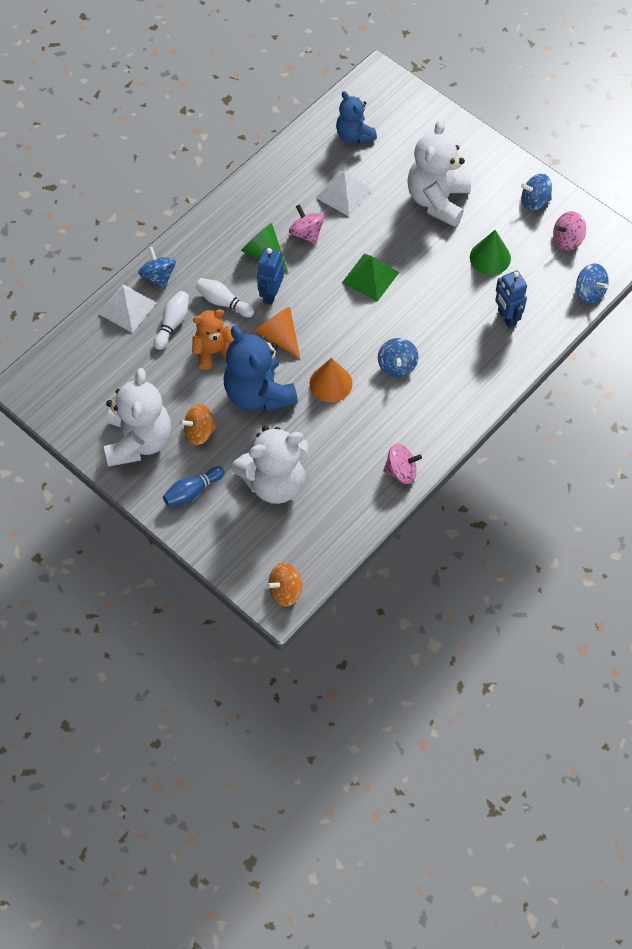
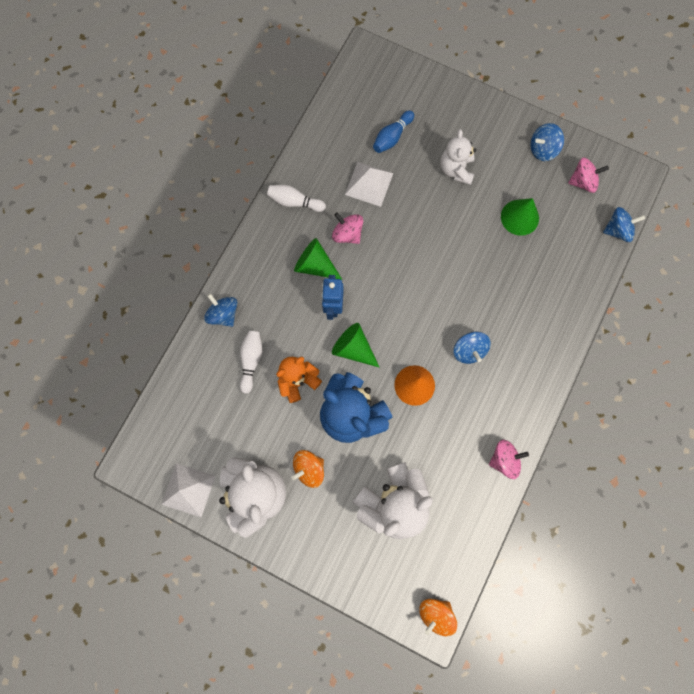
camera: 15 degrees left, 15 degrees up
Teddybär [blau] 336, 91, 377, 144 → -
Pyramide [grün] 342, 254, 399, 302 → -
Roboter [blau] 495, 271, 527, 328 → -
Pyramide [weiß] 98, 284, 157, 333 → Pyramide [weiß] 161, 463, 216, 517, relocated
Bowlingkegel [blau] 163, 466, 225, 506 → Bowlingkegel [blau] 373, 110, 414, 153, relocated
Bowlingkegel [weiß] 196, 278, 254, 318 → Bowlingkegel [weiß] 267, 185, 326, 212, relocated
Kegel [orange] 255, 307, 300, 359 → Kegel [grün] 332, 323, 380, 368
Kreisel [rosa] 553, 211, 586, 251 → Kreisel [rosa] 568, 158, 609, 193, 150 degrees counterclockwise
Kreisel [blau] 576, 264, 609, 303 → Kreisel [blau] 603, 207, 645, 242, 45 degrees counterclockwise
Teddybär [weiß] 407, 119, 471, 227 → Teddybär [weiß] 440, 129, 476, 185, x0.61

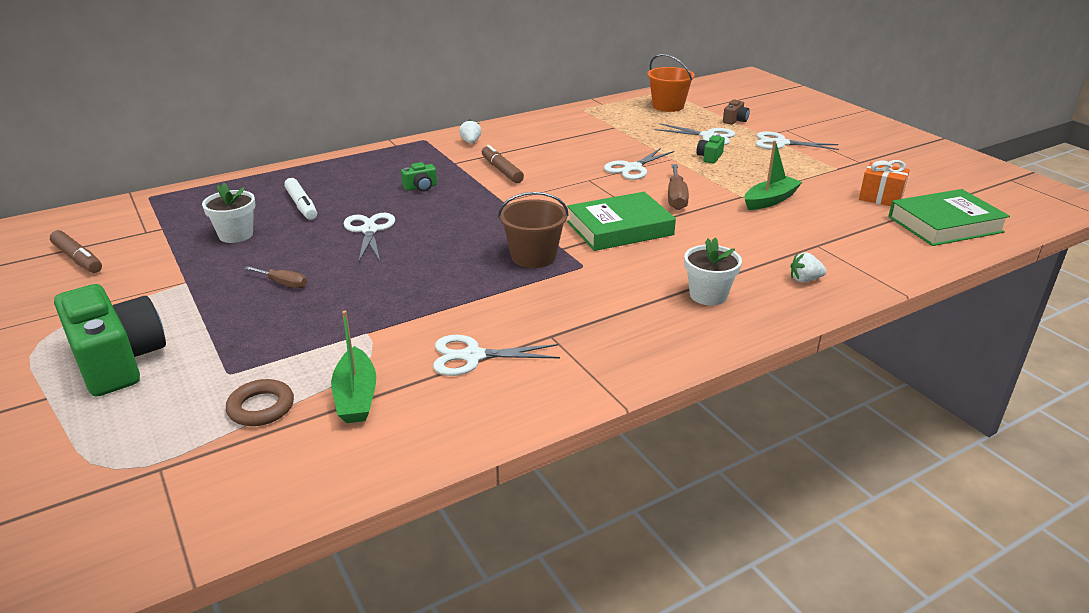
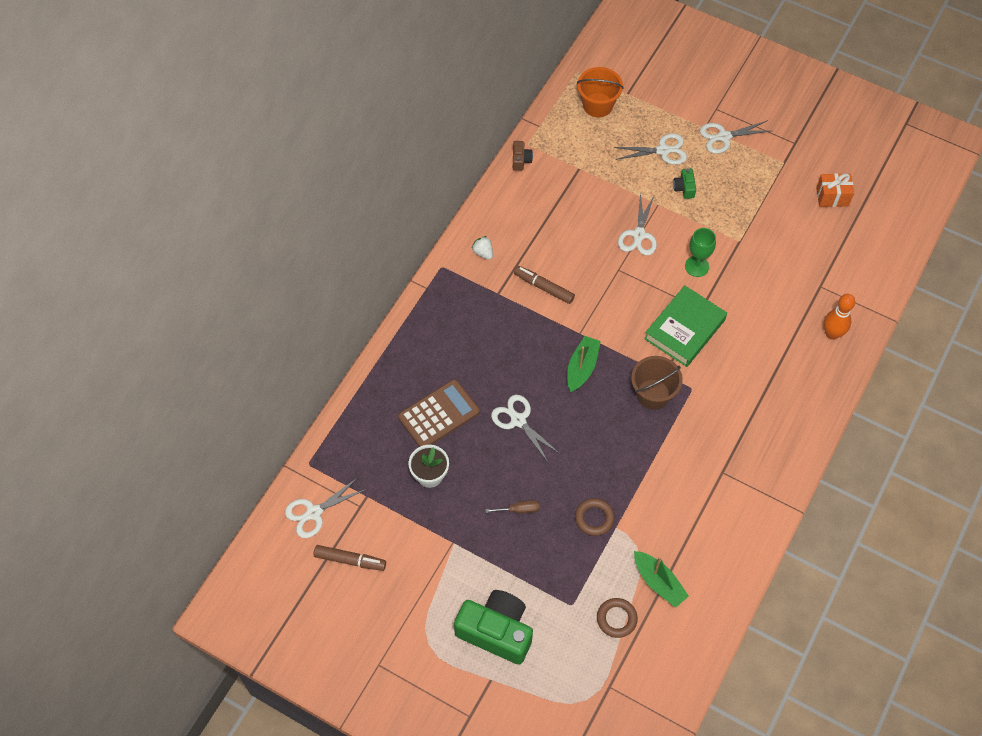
camera: 30 degrees left, 30 degrees up
Kamera [grün] 401, 162, 437, 192 → -
Blumentopf [weiß] 684, 238, 742, 306 → -
Buch [grün] 888, 189, 1010, 246 → -
- → Ring [braun] 575, 498, 614, 536
Schere [weiß] 433, 335, 560, 376 → Schere [weiß] 285, 478, 366, 538, relocated
Kamera [braun] 723, 99, 750, 125 → Kamera [braun] 513, 141, 533, 171, relocated
Boot [grün] 745, 140, 802, 210 → Boot [grün] 567, 336, 601, 392, relocated
Filzstift [weiß] 284, 178, 317, 220 → Taschenrechner [braun] 398, 379, 480, 447
Schraubenzieher [braun] 668, 164, 689, 210 → Kelch [grün] 685, 228, 716, 277
Erdbeere [weiß] 790, 252, 827, 282 → Bowlingkegel [orange] 824, 294, 855, 340

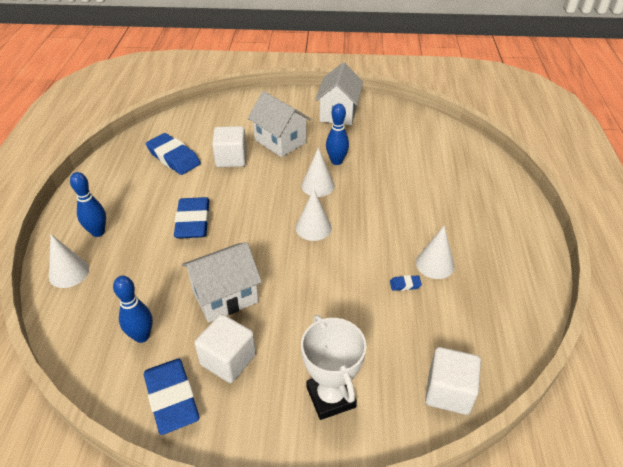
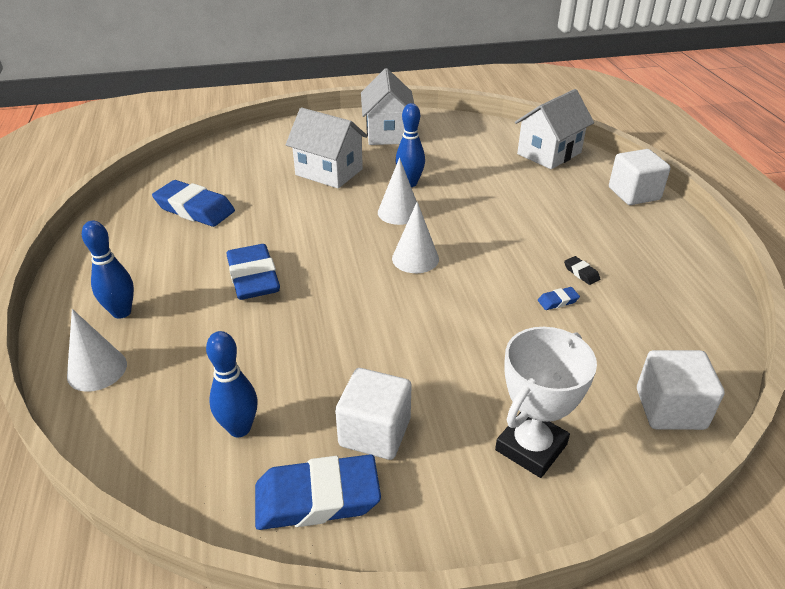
camera: 15 degrees left, 5 degrees down
Haus [weiß] 182, 242, 262, 322 → Haus [weiß] 515, 89, 594, 169, relocated
Kubus [weiß] 212, 126, 247, 167 → Kubus [weiß] 609, 149, 671, 205, relocated
Kegel [weiß] 416, 226, 455, 279 → Radiergummi [schwarz] 564, 256, 600, 285
Radiergummi [blau] 144, 359, 200, 435 → Radiergummi [blau] 255, 454, 381, 530, 60 degrees counterclockwise
Pokal [weiß] 301, 315, 367, 420 → Pokal [weiß] 495, 327, 597, 478, 75 degrees clockwise

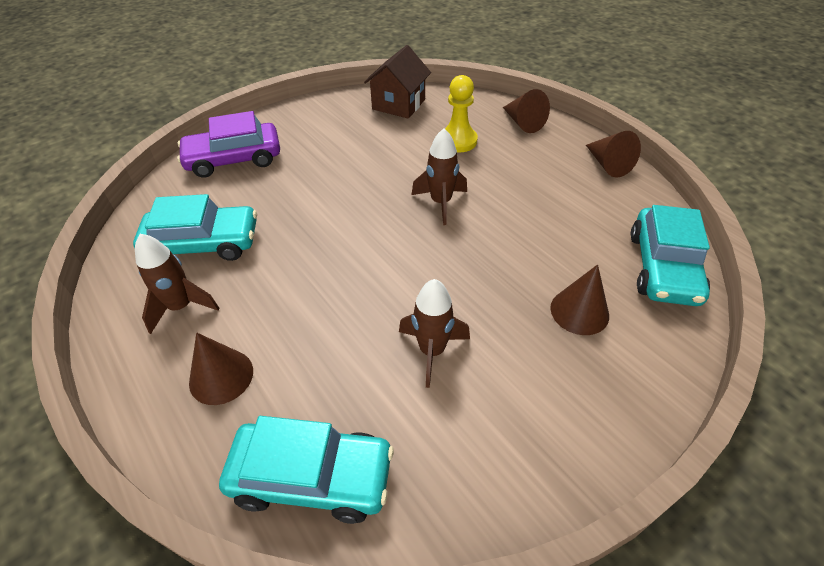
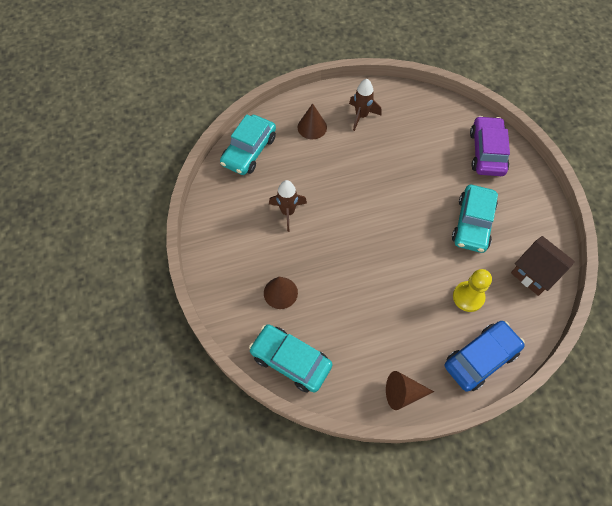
camera: 110 degrees right, 15 degrees up
Rakete [braun] 412, 128, 467, 225 → -
Auto [türkis] 133, 194, 257, 261 → Auto [türkis] 452, 185, 498, 253, relocated
Kegel [braun] 503, 89, 550, 133 → Auto [blau] 444, 321, 525, 392

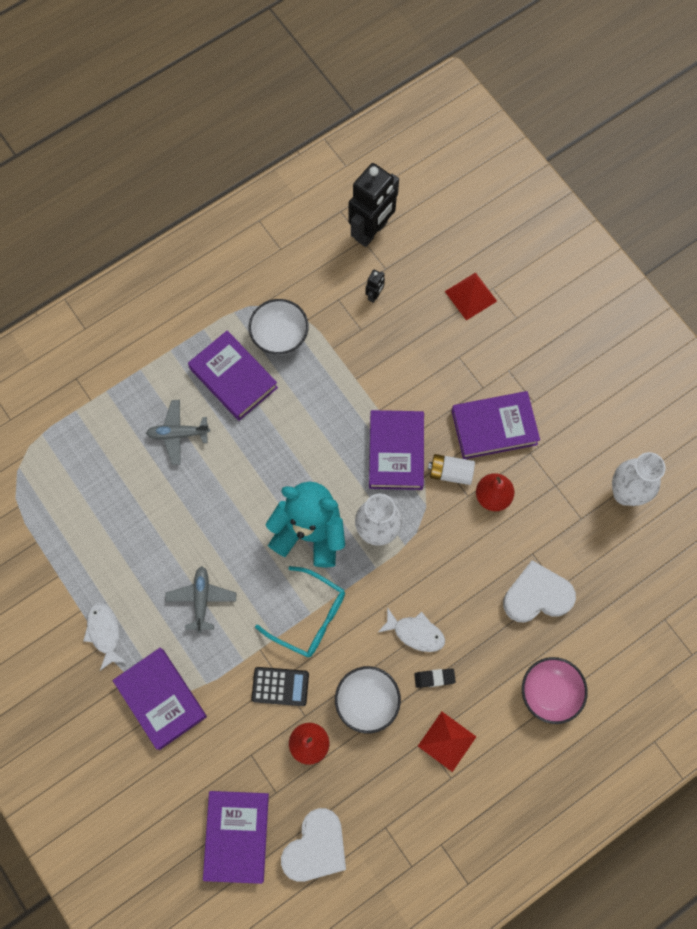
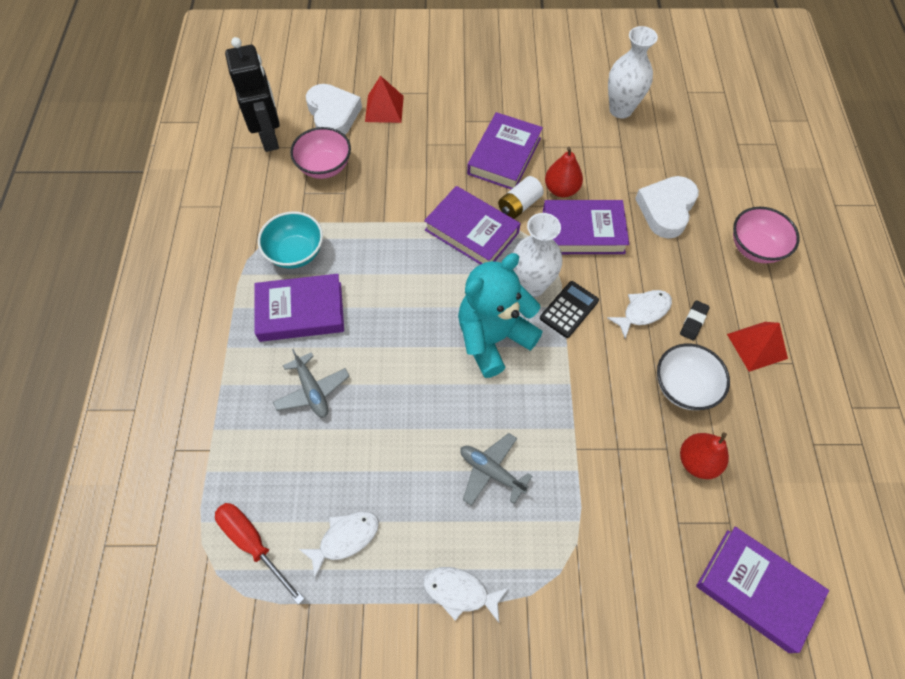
camera: 55 degrees left, 10 degrees down
Brille [türkis] 255, 566, 345, 657 → -
- → Schraubenzieher [rot] 215, 503, 305, 605
- → Fisch [weiß] 299, 511, 379, 578
Buch [lila] 112, 648, 207, 750 → Buch [lila] 543, 200, 629, 254, relocated
Taschenrechner [schwarz] 252, 667, 309, 706 → Taschenrechner [schwarz] 540, 281, 599, 338, relocated
Herz [weiß] 281, 808, 346, 882 → Herz [weiß] 306, 84, 362, 135, relocated
Roboter [schwarz] 365, 270, 385, 303 → Schüssel [rosa] 290, 127, 351, 179
Schüssel [weiß] 249, 299, 309, 355 → Schüssel [türkis] 258, 212, 323, 269
Flugzeug [grau] 146, 400, 210, 465 → Flugzeug [grau] 273, 349, 349, 418, 60 degrees counterclockwise

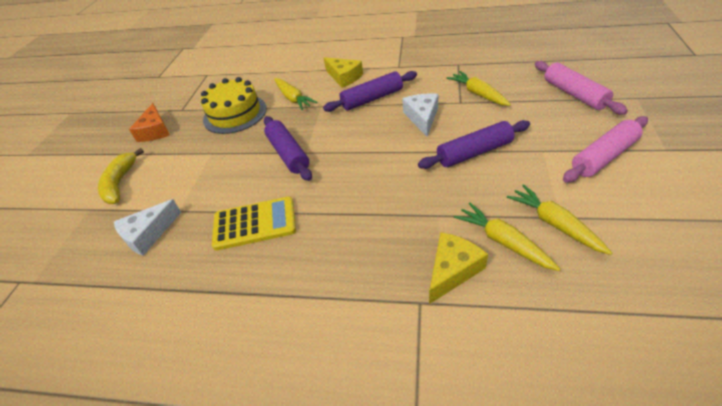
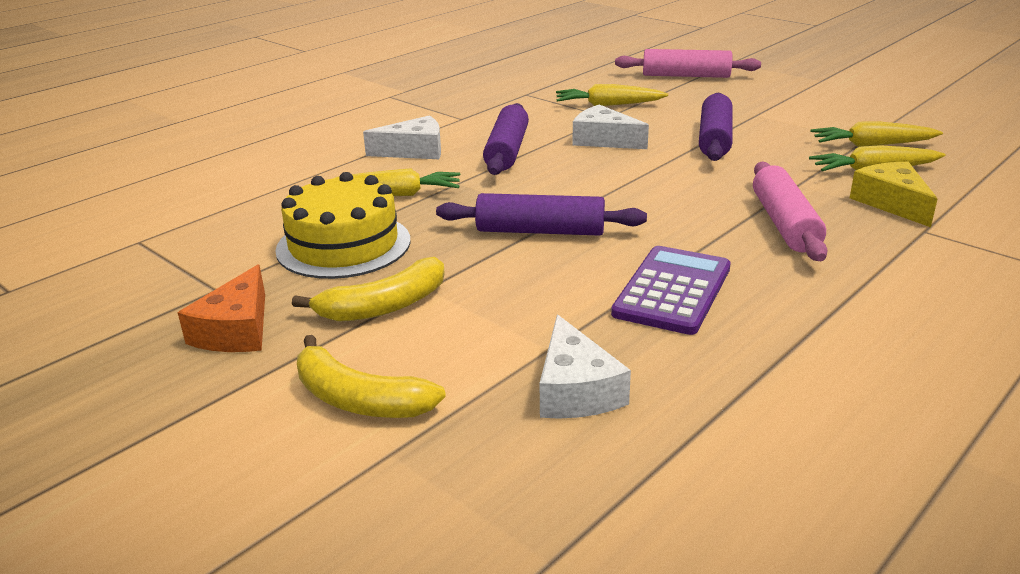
camera: 60 degrees left, 15 degrees down
- → Banane [gelb] 292, 257, 445, 322
Nudelholz [rosa] 563, 116, 648, 183 → Nudelholz [rosa] 753, 162, 828, 261, relocated
Taschenrechner [gelb] 212, 197, 296, 250 → Taschenrechner [lila] 611, 246, 731, 335
Käse [gelb] 324, 57, 363, 88 → Käse [weiß] 363, 115, 441, 159
Käse [orange] 129, 103, 170, 142 → Käse [orange] 178, 264, 265, 352, 75 degrees clockwise

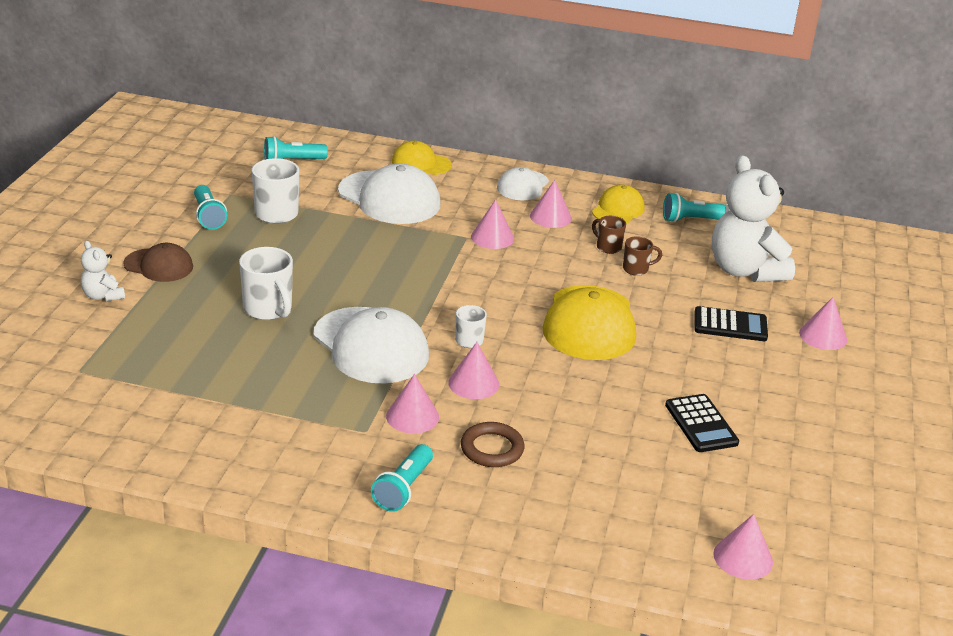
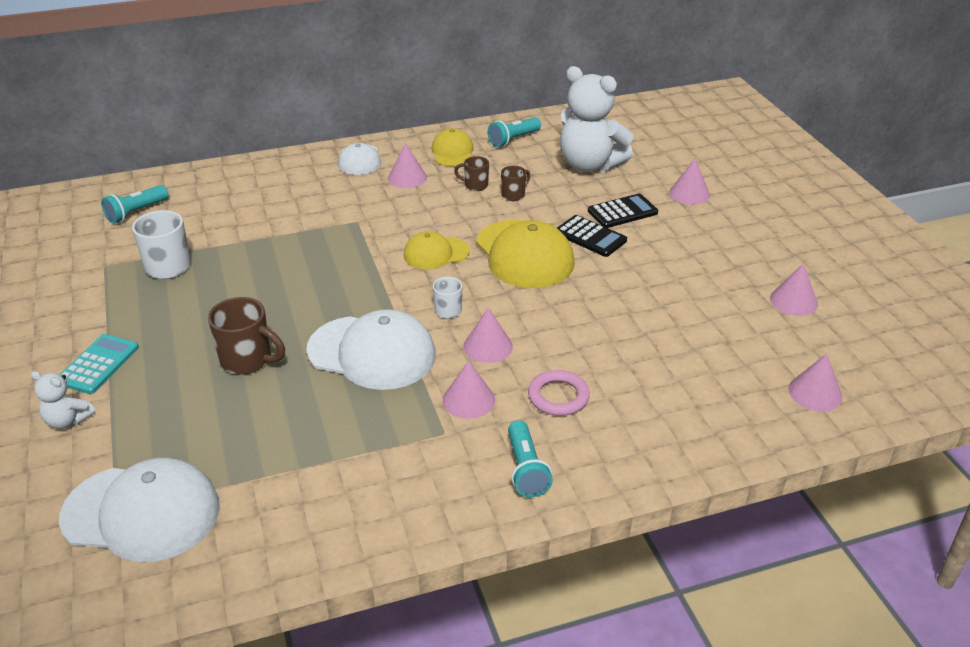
camera: 30 degrees left, 5 degrees up
Taschenlampe [türkis] 194, 185, 227, 230 → -
Kappe [weiß] 338, 163, 441, 224 → Kappe [weiß] 59, 458, 220, 562, relocated
Kappe [gelb] 392, 141, 452, 175 → Kappe [gelb] 404, 231, 470, 270, relocated
Kegel [rosa] 471, 199, 514, 249 → Kegel [rosa] 770, 263, 818, 316, relocated
Taschenrechner [schwarz] 665, 394, 739, 452 → Taschenrechner [schwarz] 557, 215, 627, 257, relocated
Kappe [braun] 123, 243, 193, 282 → Taschenrechner [türkis] 60, 334, 139, 394
Tasse [weiß] 239, 247, 293, 320 → Tasse [braun] 208, 297, 285, 375
Ring [braun] 461, 422, 525, 467 → Ring [rosa] 528, 370, 590, 416

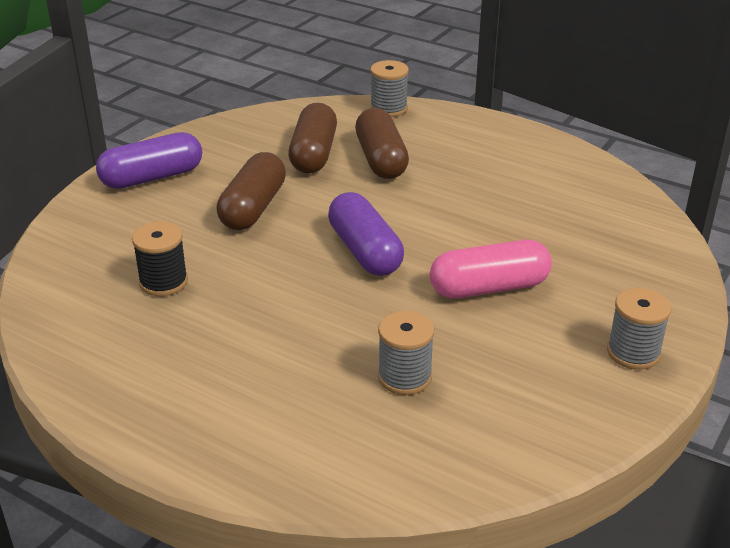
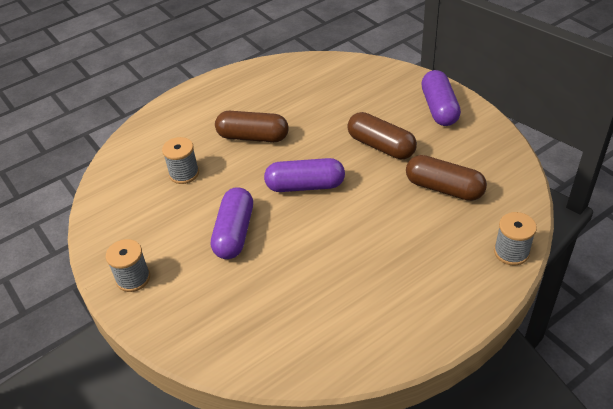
camera: 115 degrees right, 10 degrees up
Garnrolle [schwarz] 132, 222, 188, 296 → -
Kapsel [braun] 355, 108, 409, 179 → Kapsel [braun] 215, 111, 289, 142, relocated
Kapsel [rosa] 430, 240, 552, 299 → Kapsel [lila] 211, 187, 253, 259

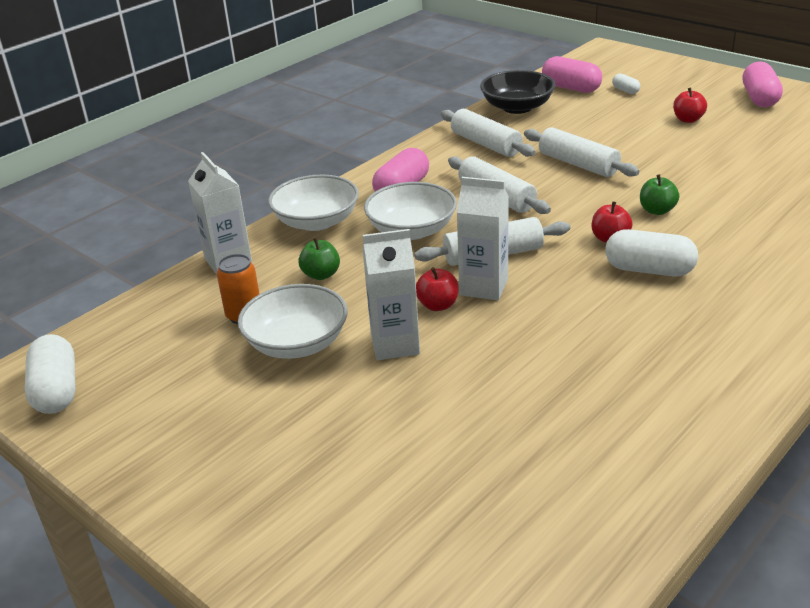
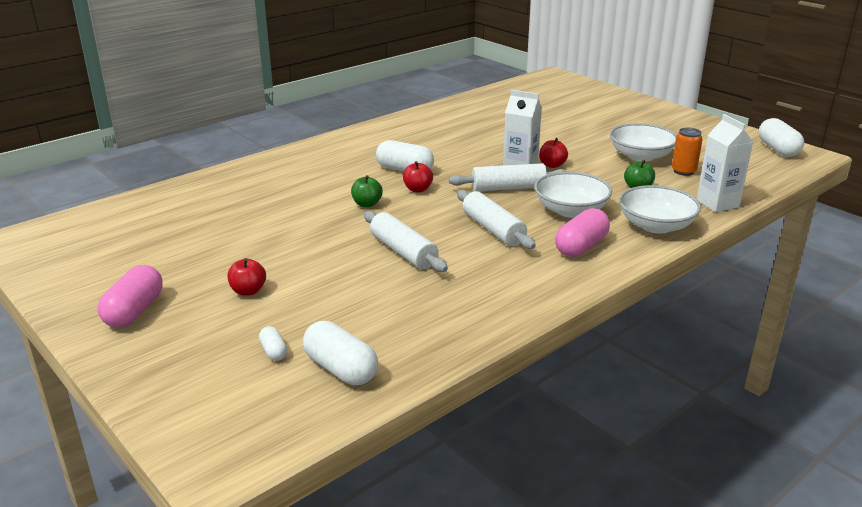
camera: 175 degrees left, 5 degrees down
Getränkekarton [weiß] 363, 229, 420, 360 → -
Nudelholz [weiß] 441, 109, 536, 157 → -
Schüssel [schwarz] 480, 70, 555, 114 → -
Kapsel [rosa] 542, 56, 602, 93 → Kapsel [weiß] 303, 321, 378, 385

